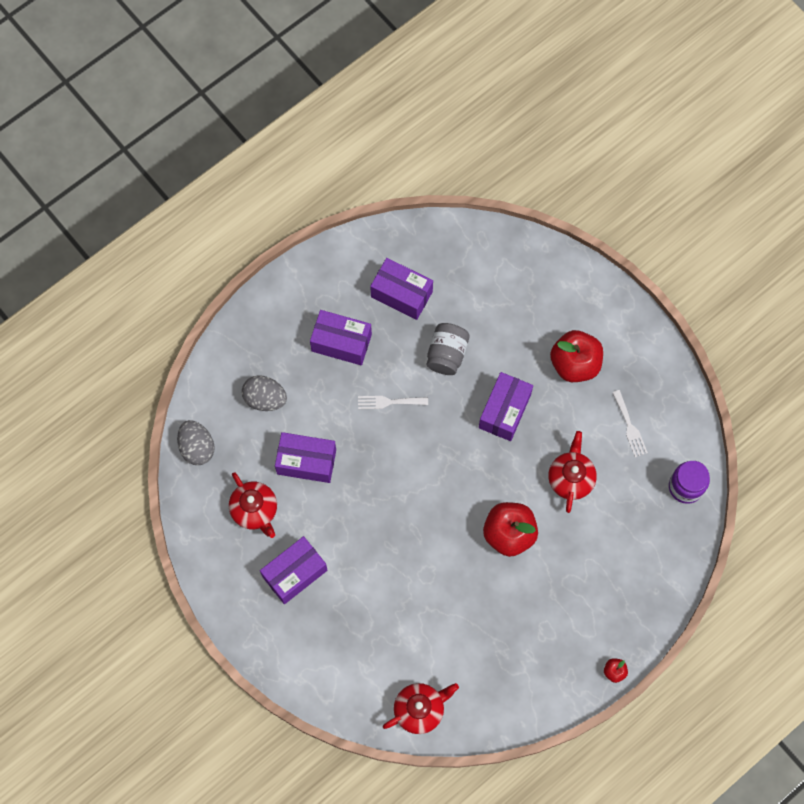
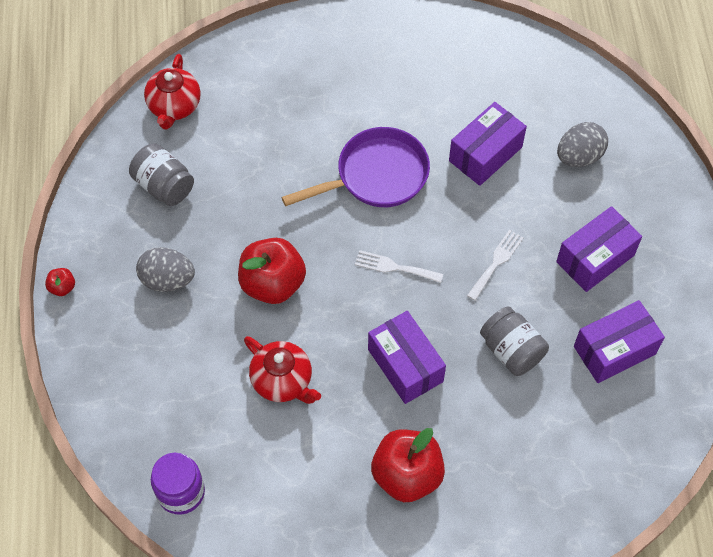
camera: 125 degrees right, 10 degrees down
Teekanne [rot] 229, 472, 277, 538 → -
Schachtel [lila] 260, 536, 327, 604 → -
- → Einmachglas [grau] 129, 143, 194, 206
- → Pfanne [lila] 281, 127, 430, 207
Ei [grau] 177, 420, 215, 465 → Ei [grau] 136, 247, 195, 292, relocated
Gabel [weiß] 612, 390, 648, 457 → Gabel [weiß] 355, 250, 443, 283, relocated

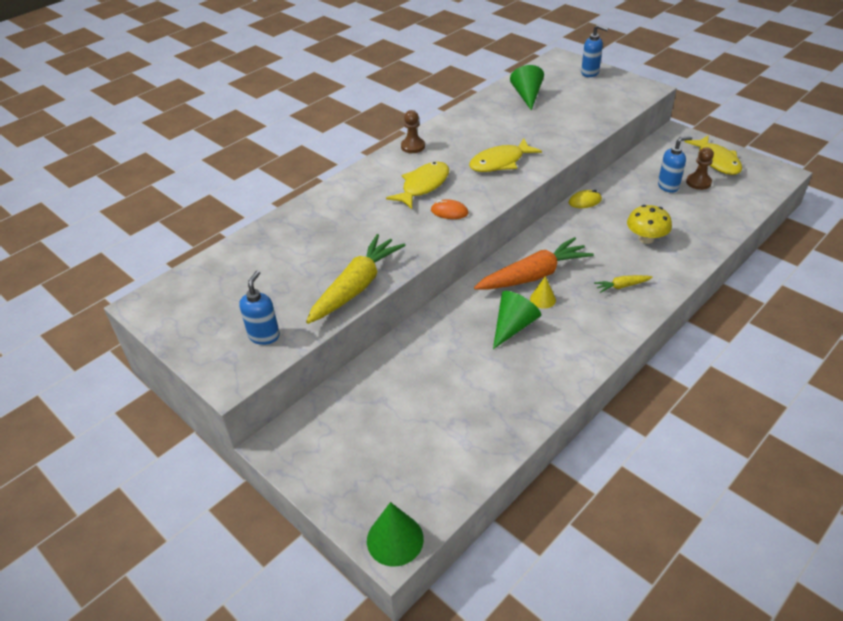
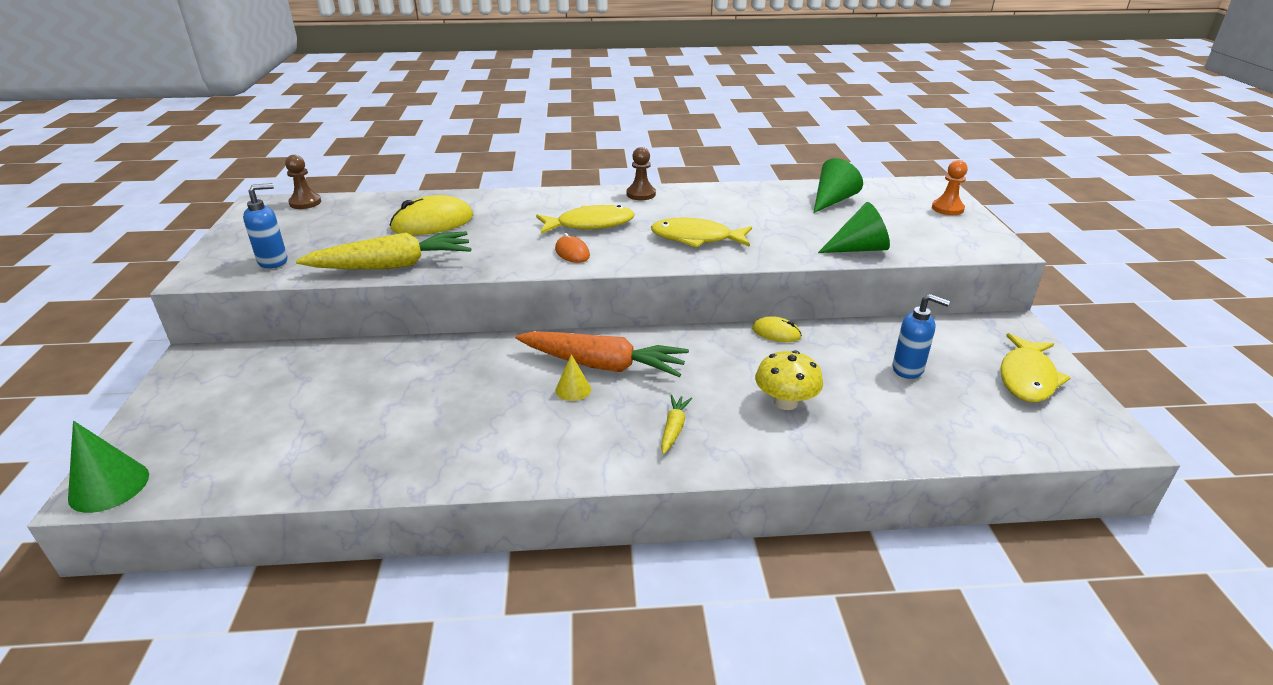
camera: 40 degrees right, 10 degrees down
- → Computermaus [gelb] 390, 195, 473, 235
Kegel [grün] 493, 291, 541, 349 → Kegel [grün] 818, 202, 890, 253, relocated
Bauer [braun] 686, 147, 714, 190 → Bauer [braun] 285, 155, 321, 209, relocated
Seifenspender [blau] 581, 25, 609, 77 → Bauer [orange] 932, 160, 968, 215
Karotte [gelb] 594, 275, 653, 293 → Karotte [gelb] 661, 395, 692, 454, 75 degrees clockwise

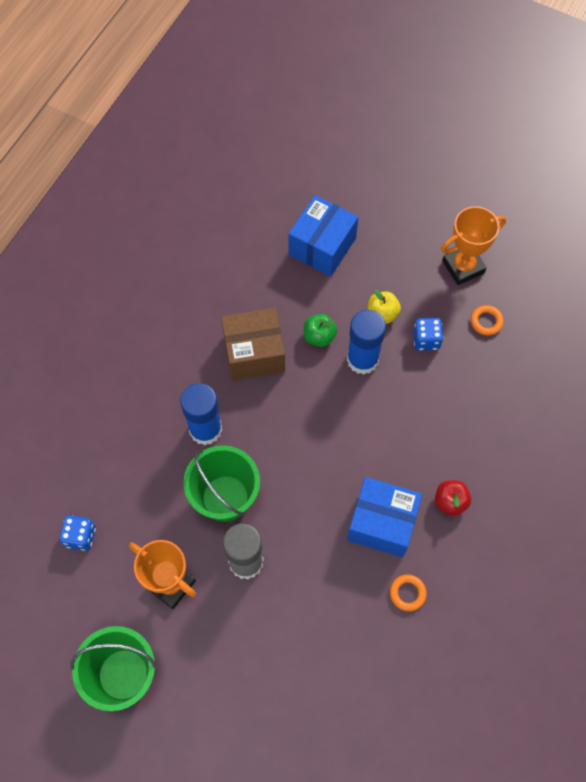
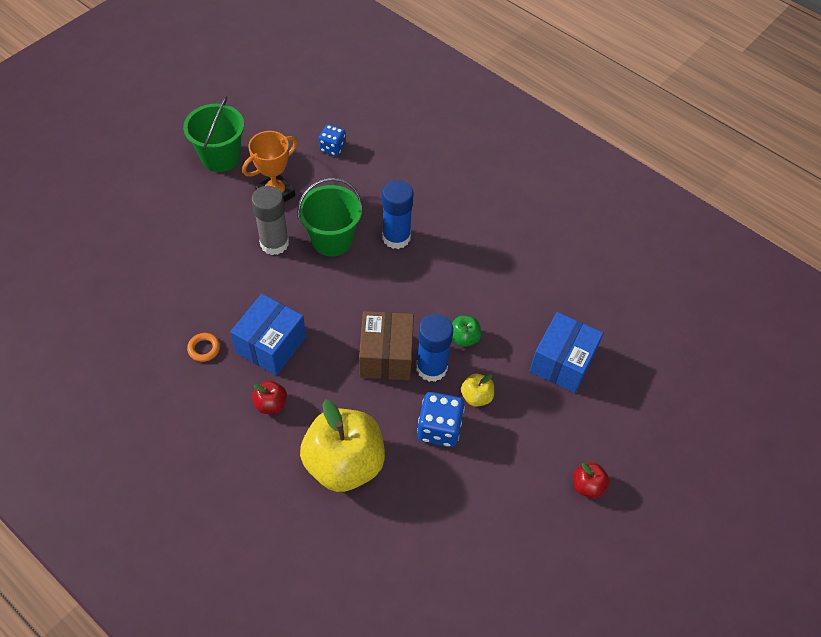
camera: 100 degrees right, 10 degrees down
Pokal [orange] 441, 206, 506, 285 → -
Ring [orange] 471, 305, 504, 336 → -
- → Apfel [gelb] 300, 399, 385, 492
- → Apfel [rot] 573, 463, 610, 498
Schachtel [braun] 221, 308, 285, 381 → Schachtel [braun] 359, 311, 414, 380, relocated
Schachtel [blau] 288, 195, 358, 276 → Schachtel [blau] 530, 312, 603, 393, 75 degrees clockwise
Spielwürfel [blau] 413, 318, 443, 350 → Spielwürfel [blau] 417, 392, 465, 447, x1.52

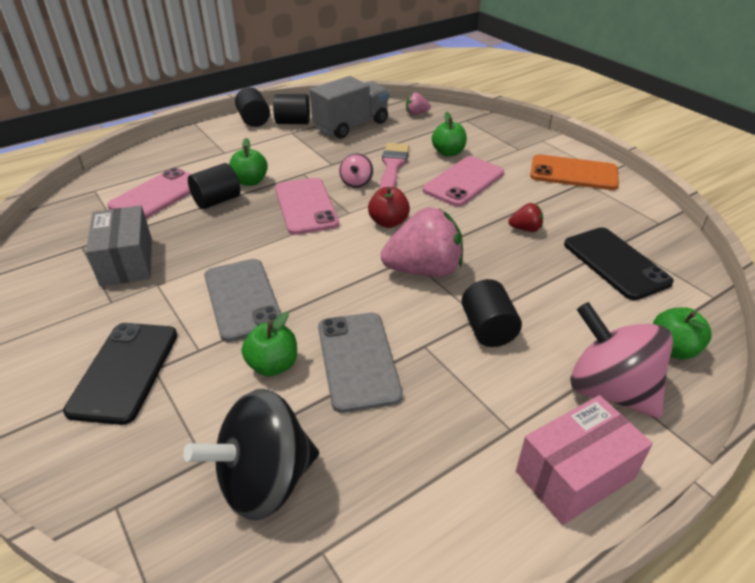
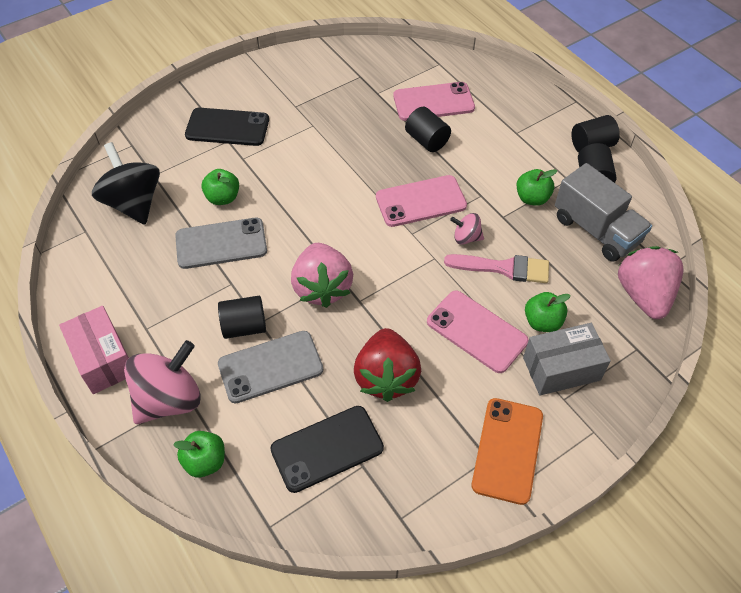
camera: 90 degrees right, 15 degrees up
Apfel [rot] 368, 187, 410, 228 → -
Schachtel [grau] 86, 205, 152, 287 → Schachtel [grau] 523, 323, 611, 395, relocated
Handy [grau] 204, 259, 284, 342 → Handy [grau] 218, 331, 323, 404, relocated
Apfel [grün] 229, 138, 268, 186 → Apfel [grün] 516, 169, 557, 206, relocated
Handy [rosa] 107, 167, 191, 219 → Handy [rosa] 393, 82, 475, 121, 45 degrees counterclockwise
Erdbeere [rosa] 406, 93, 431, 115 → Erdbeere [rosa] 618, 246, 684, 319, x2.20
Erdbeere [rot] 508, 203, 543, 232 → Erdbeere [rot] 354, 328, 421, 402, x2.20

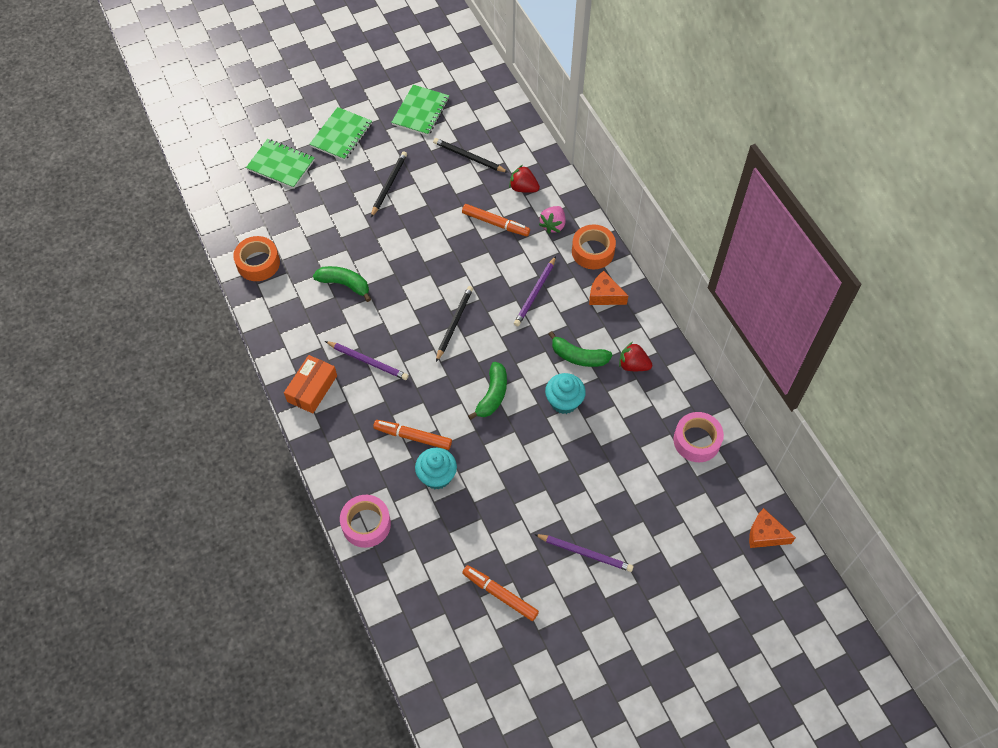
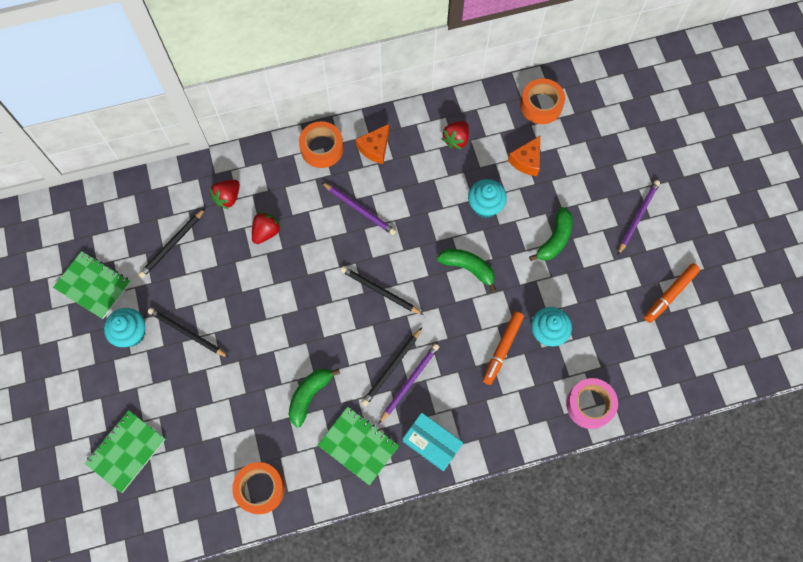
camera: 80 degrees left, 10 degrees up
Erdbeere [rosa] 539, 206, 565, 234 → -
- → Muffin [türkis] 104, 308, 145, 347
- → Bleistift [schwarz] 361, 327, 422, 406
Notizbuch [grün] 310, 107, 372, 161 → Notizbuch [grün] 318, 406, 399, 486, relocated
Banane [grün] 549, 331, 612, 367 → Banane [grün] 529, 207, 573, 261, relocated
Käse [orange] 749, 508, 796, 548 → Käse [orange] 508, 136, 540, 176, relocated
Filzstift [orange] 462, 204, 530, 236 → Erdbeere [rot] 252, 212, 282, 244
Schachtel [orange] 284, 355, 337, 413 → Schachtel [türkis] 403, 413, 463, 471
Klebeband [rosa] 673, 412, 724, 462 → Klebeband [orange] 520, 78, 565, 124

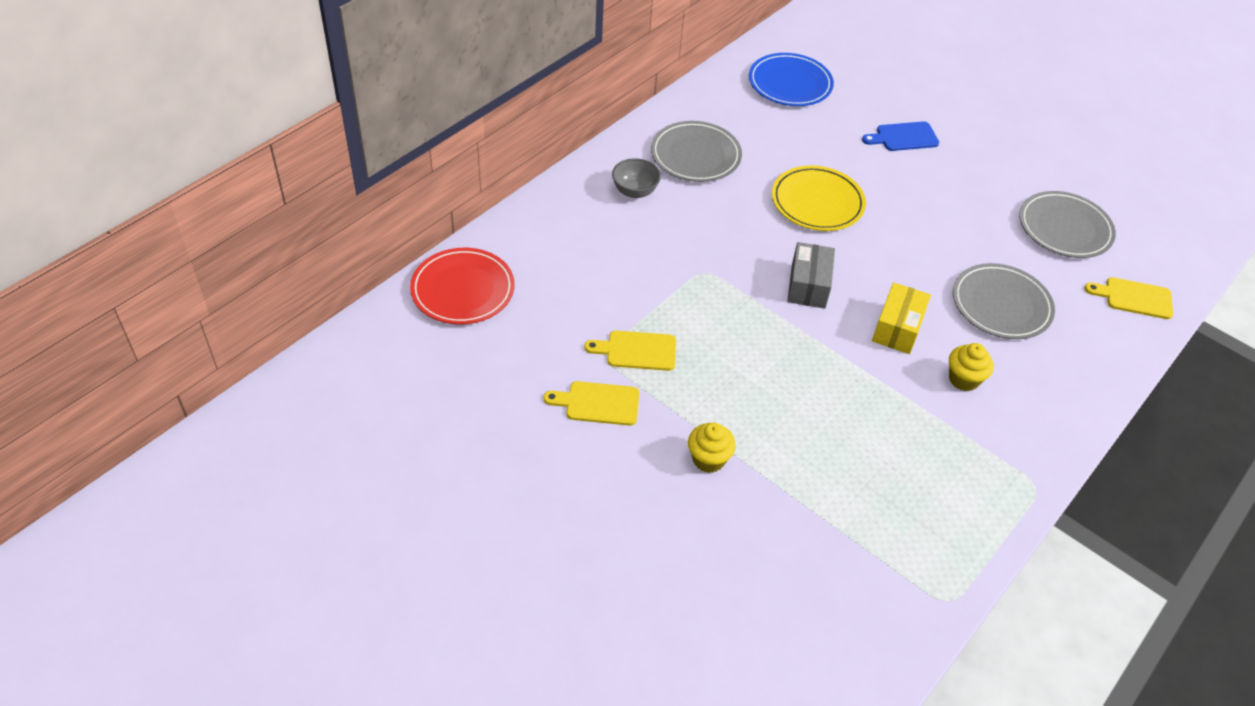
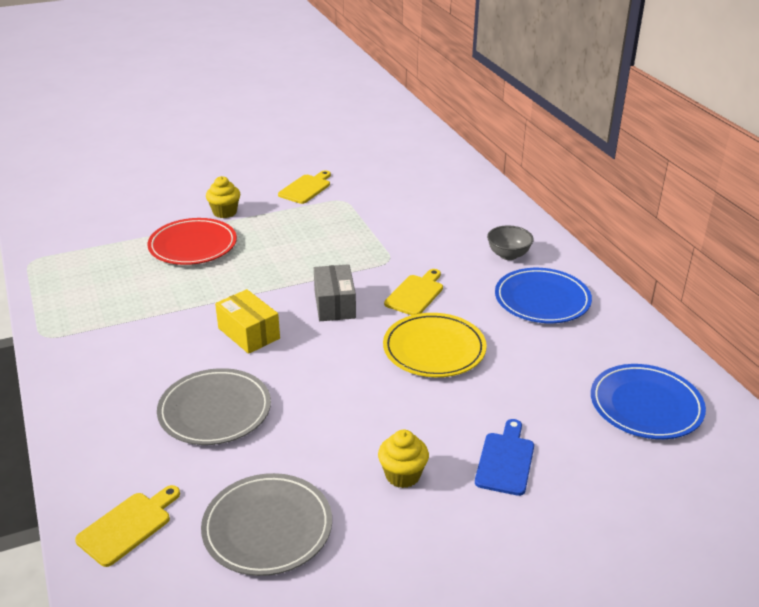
camera: 120 degrees right, 15 degrees down
Teller [rot] 410, 248, 514, 325 → Teller [rot] 147, 218, 237, 265, relocated
Schneidebrett [gelb] 584, 331, 676, 371 → Schneidebrett [gelb] 384, 269, 443, 315, relocated
Muffin [gelb] 949, 343, 994, 391 → Muffin [gelb] 378, 430, 429, 488, relocated
Teller [grau] 651, 121, 742, 182 → Teller [blau] 495, 268, 592, 323
Schachtel [grau] 787, 242, 835, 309 → Schachtel [grau] 314, 264, 356, 321, 45 degrees clockwise

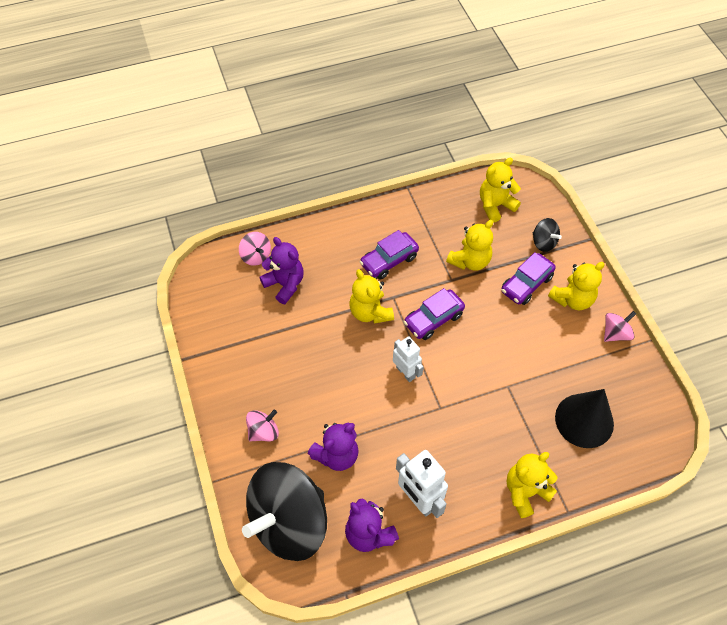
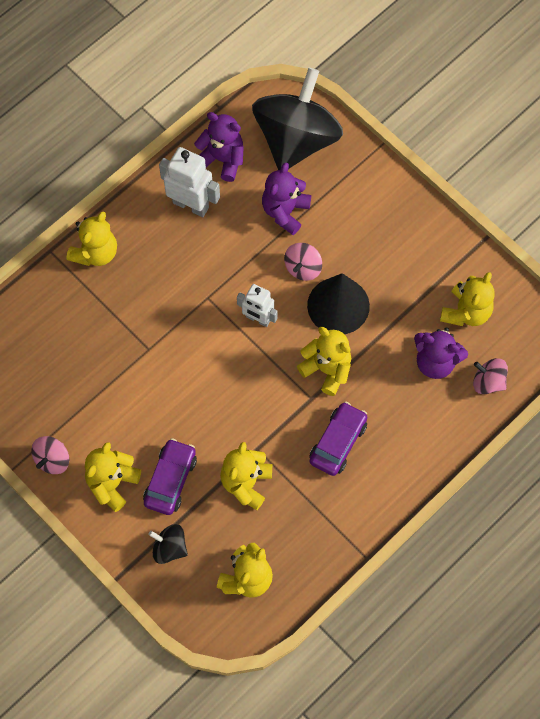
camera: 155 degrees right, 10 degrees up
Auto [lila] 404, 288, 465, 340 → -
- → Teddybär [gelb] 440, 272, 495, 326
Kreisel [rosa] 246, 410, 279, 441 → Kreisel [rosa] 284, 243, 322, 281, relocated
Kegel [schwarz] 555, 389, 614, 448 → Kegel [schwarz] 307, 273, 370, 334, relocated

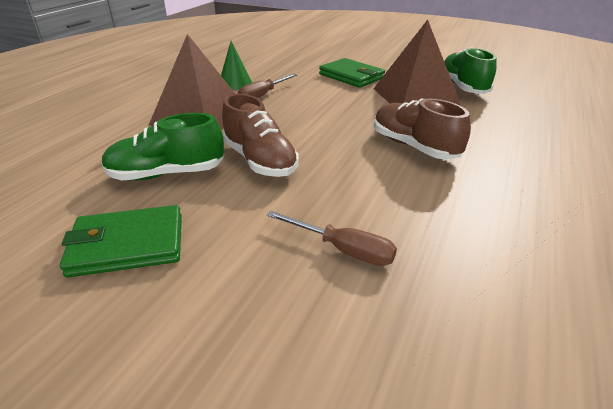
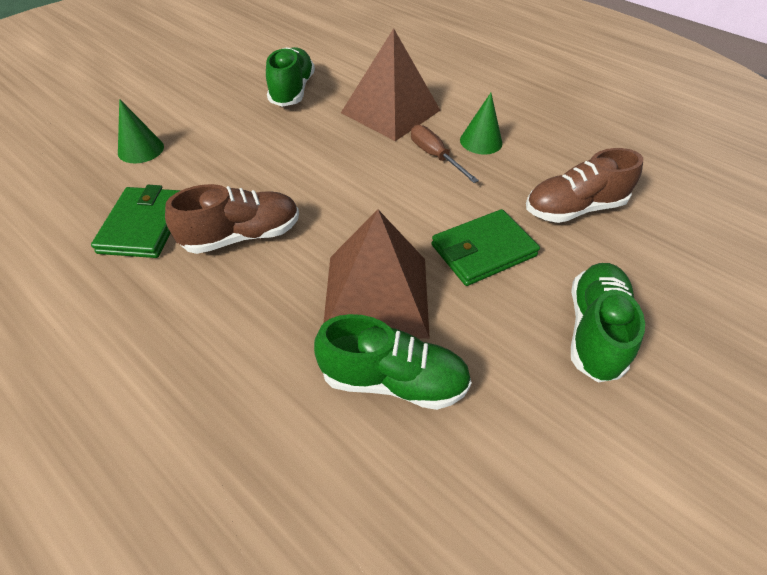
camera: 105 degrees right, 15 degrees up
- → Schuh [grün] 571, 263, 645, 382
Geldbörse [grün] 60, 205, 182, 277 → Geldbörse [grün] 91, 185, 181, 258, relocated
Schuh [braun] 222, 94, 299, 177 → Schuh [braun] 526, 148, 643, 223, relocated
Schraubenzieher [braun] 266, 211, 397, 266 → Kegel [grün] 118, 99, 164, 163

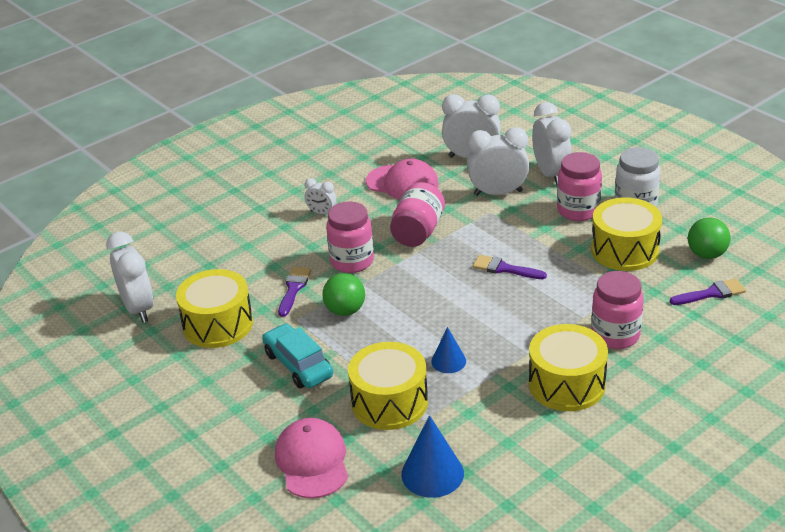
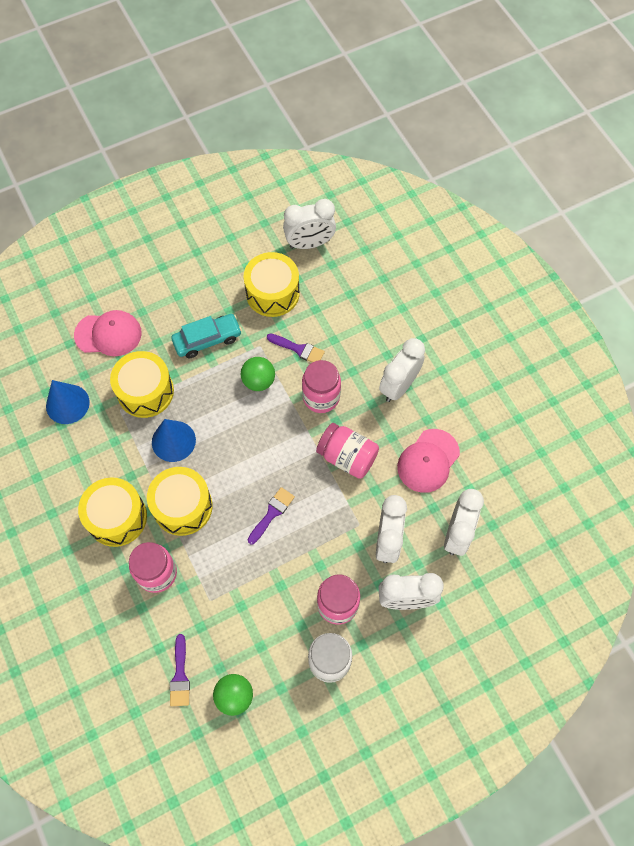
camera: 100 degrees right, 30 degrees up
Trommel [gelb] 591, 197, 662, 271 → Trommel [gelb] 147, 467, 213, 536, relocated
Wecker [weiß] 305, 178, 337, 214 → Wecker [weiß] 379, 338, 425, 402, x1.90
Kegel [blau] 431, 327, 466, 373 → Kegel [blau] 152, 419, 196, 462, x1.62

